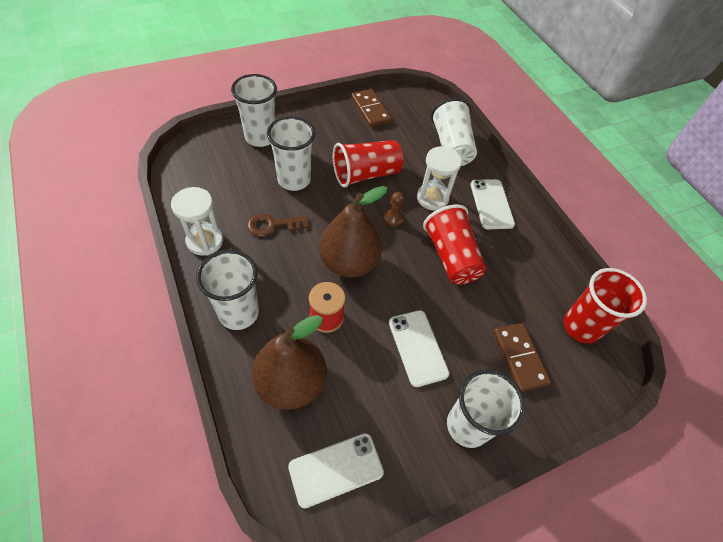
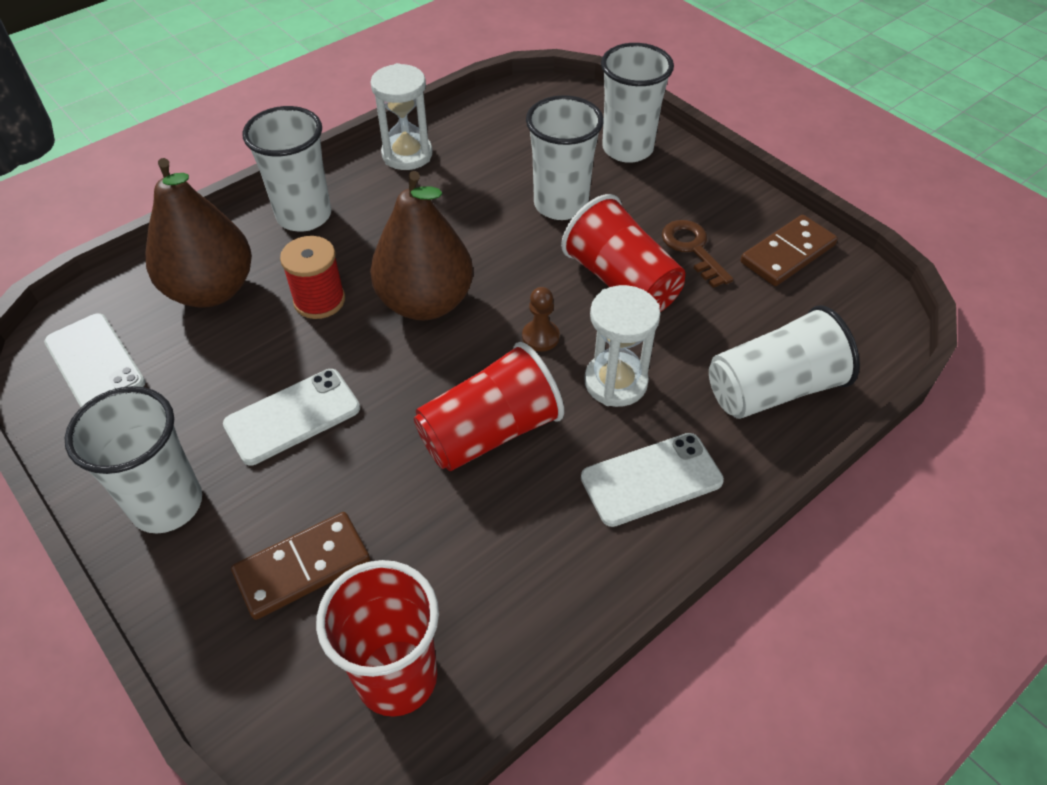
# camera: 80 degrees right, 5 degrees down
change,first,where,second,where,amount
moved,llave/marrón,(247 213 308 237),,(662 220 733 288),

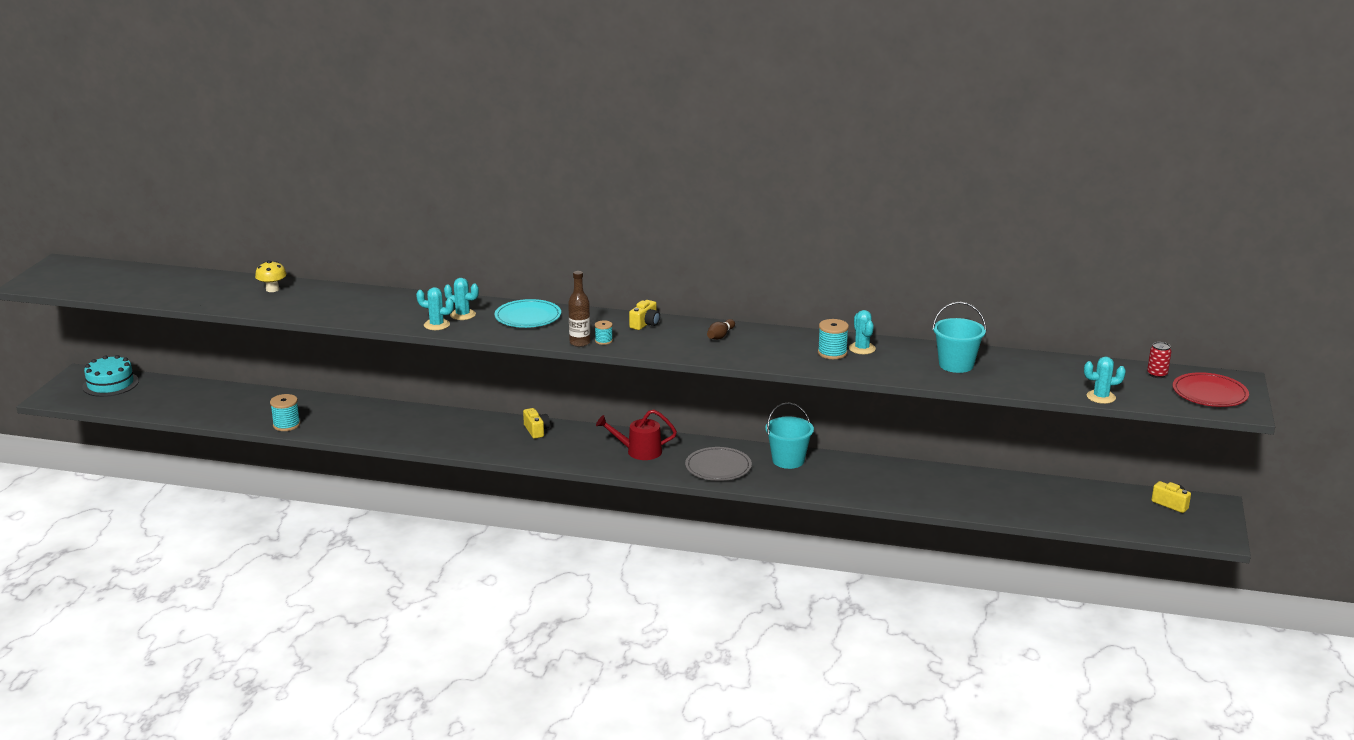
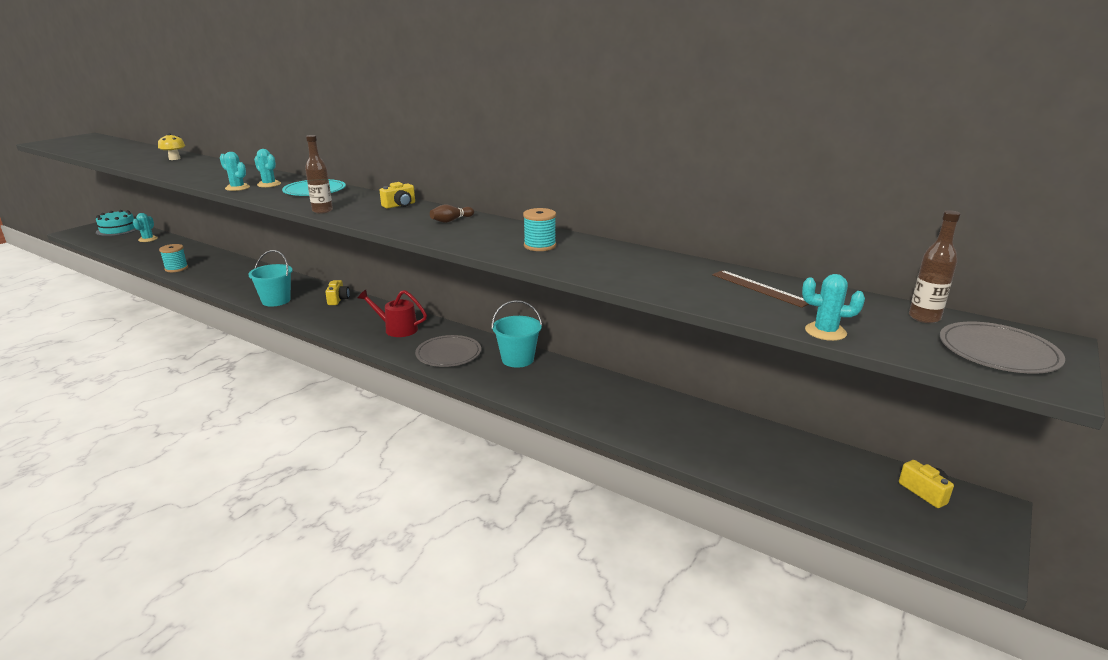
# camera: 20 degrees right, 0 degrees up
change,first,where,second,where,amount
removed,carrete/turquesa,(595 320 613 345),,,
added,,,regla/marrón,(712 270 809 308),
moved,cactus/turquesa,(849 310 876 354),,(133 213 158 242),
moved,balde/turquesa,(932 302 987 373),,(248 250 292 306),
replaced,lata/rojo,(1147 342 1171 378),botella/marrón,(909 210 961 323),
recoloured,plato/rojo,(1173 372 1249 407),plato/gris,(940 322 1065 374),

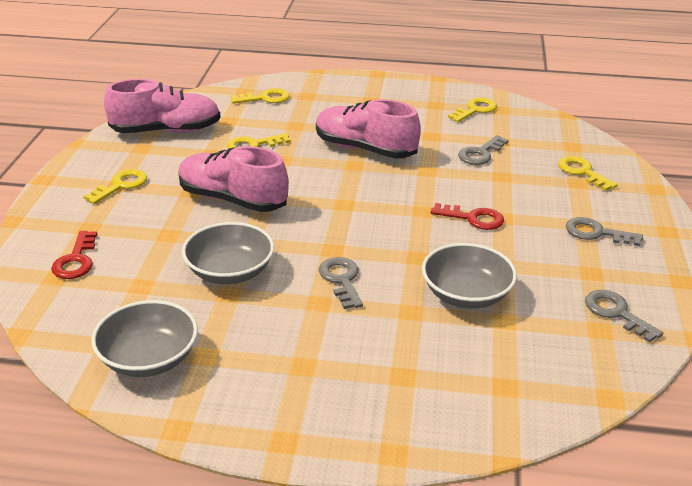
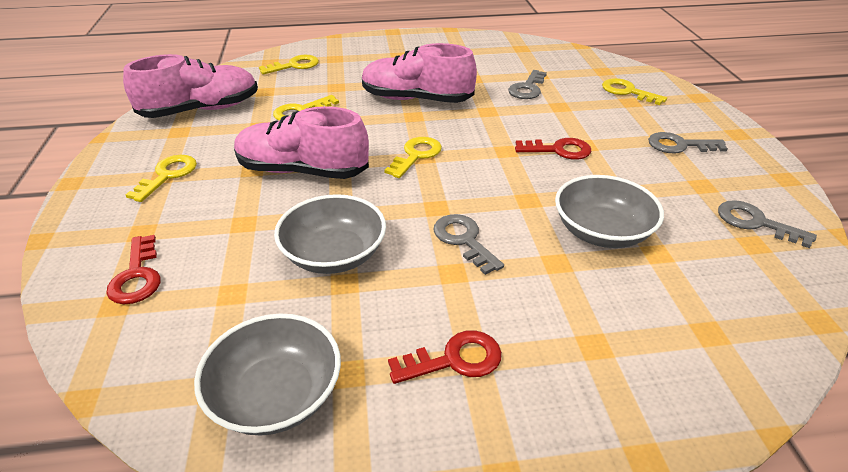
# camera: 15 degrees left, 5 degrees up
change,first,where,second,where,amount
added,,,llave/rojo,(388 330 502 384),
moved,llave/amarillo,(448 97 497 122),,(384 137 442 178),

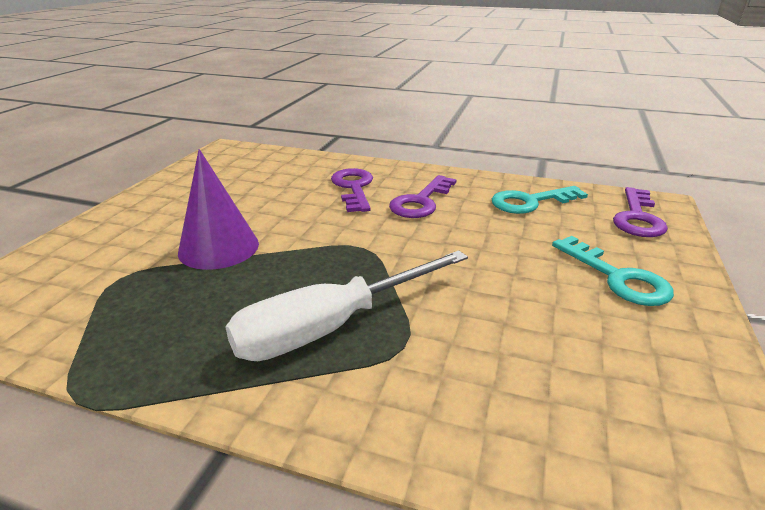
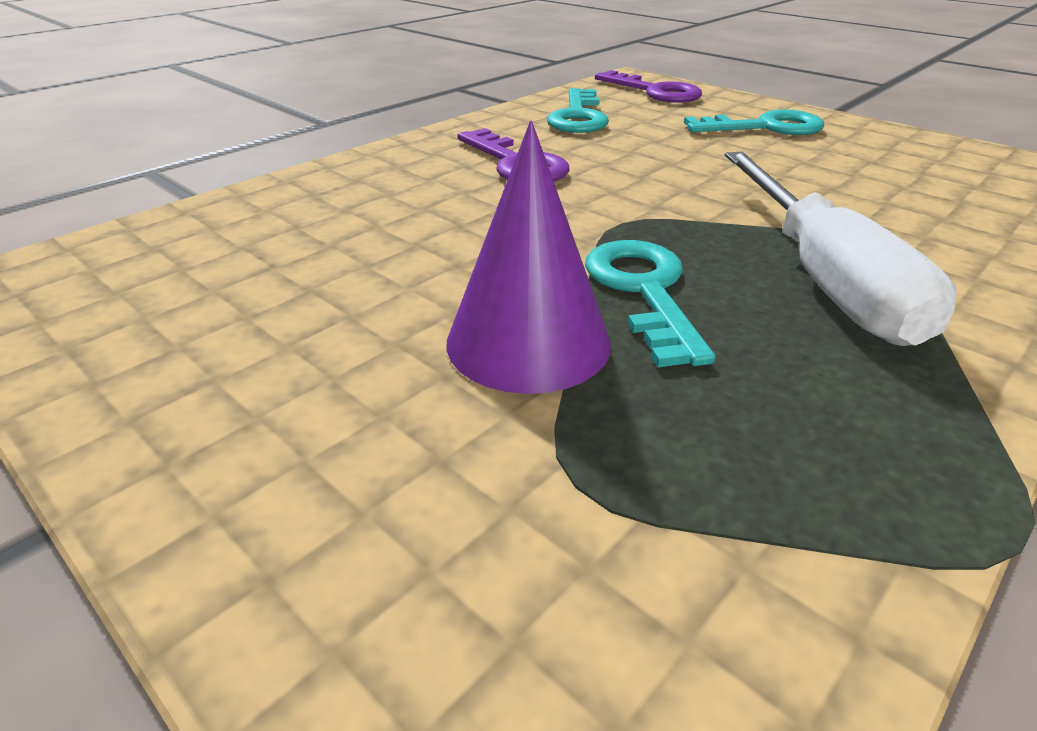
# camera: 65 degrees left, 5 degrees up
change,first,where,second,where,amount
removed,llave/morado,(331 168 373 212),,,
added,,,llave/turquesa,(585 240 715 367),

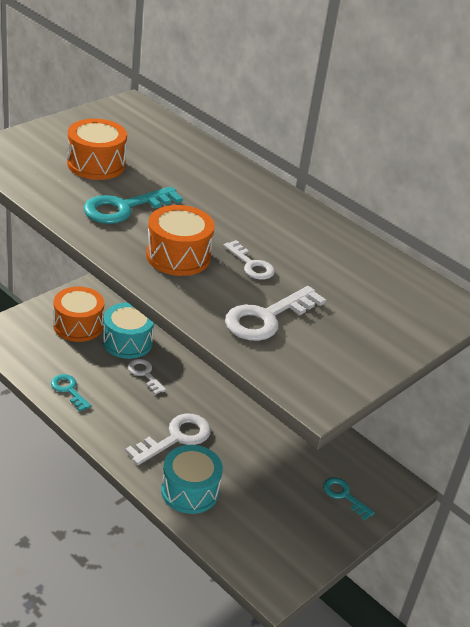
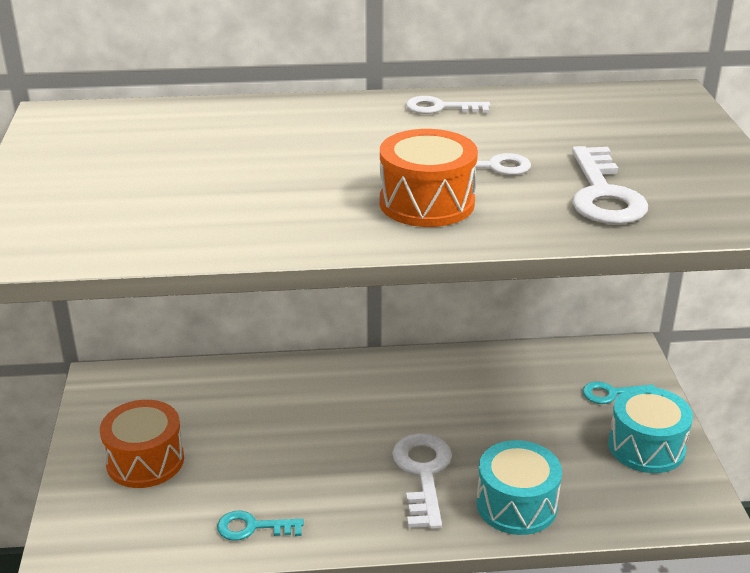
# camera: 45 degrees left, 5 degrees down
change,first,where,second,where,amount
removed,tambor/naranja,(67 119 127 180),,,
removed,llave/turquesa,(84 186 183 224),,,
moved,tambor/turquesa,(103 302 154 359),,(608 387 693 473),
moved,llave/blanco,(128 359 166 395),,(406 96 490 114),

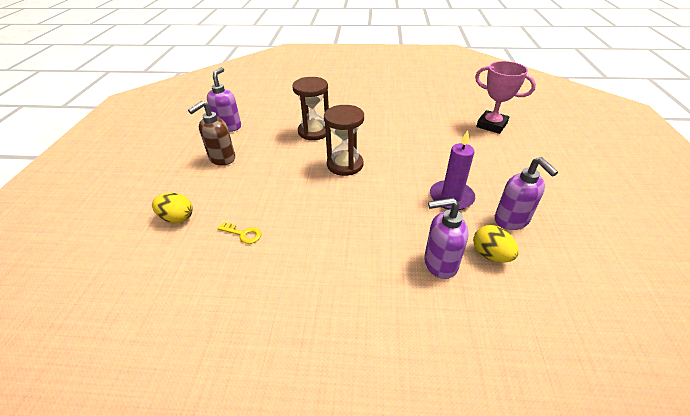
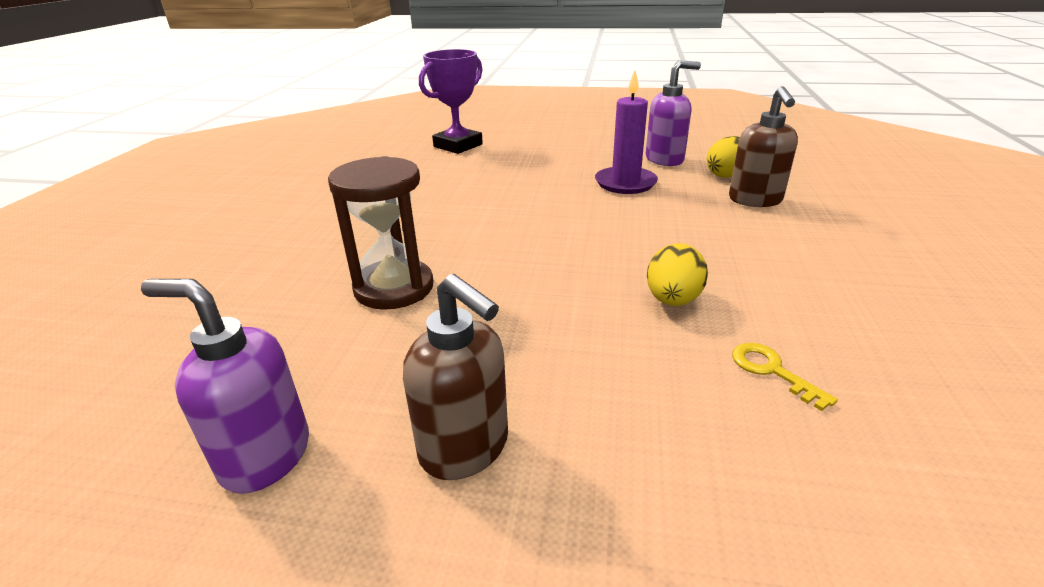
# camera: 85 degrees left, 10 degrees down
change,first,where,second,where,amount
removed,reloj de arena/marrón,(324 105 364 176),,,
moved,huevo/amarillo,(152 193 193 223),,(647 244 708 306),
recoloured,dispensador de jabón/morado,(424 198 469 279),dispensador de jabón/marrón,(729 86 798 207),
recoloured,trofeo/rosa,(475 61 536 134),trofeo/morado,(419 49 483 154),
turned,llave/amarillo,(217 222 262 244),,(732 343 838 411),60 degrees counterclockwise

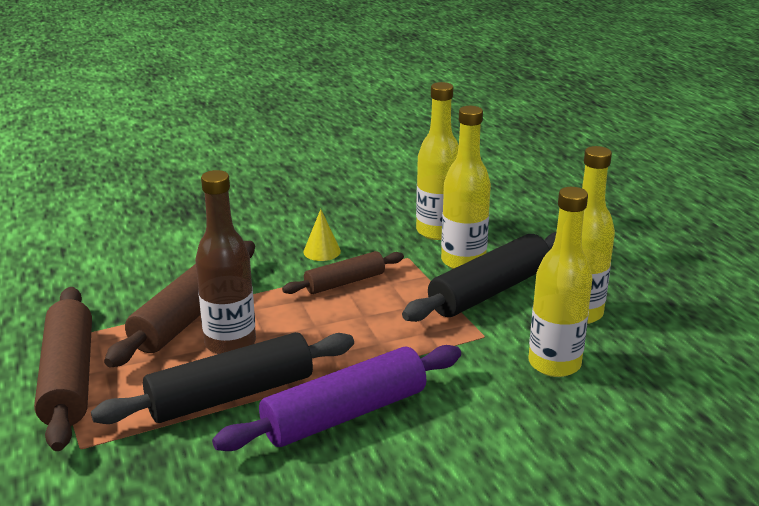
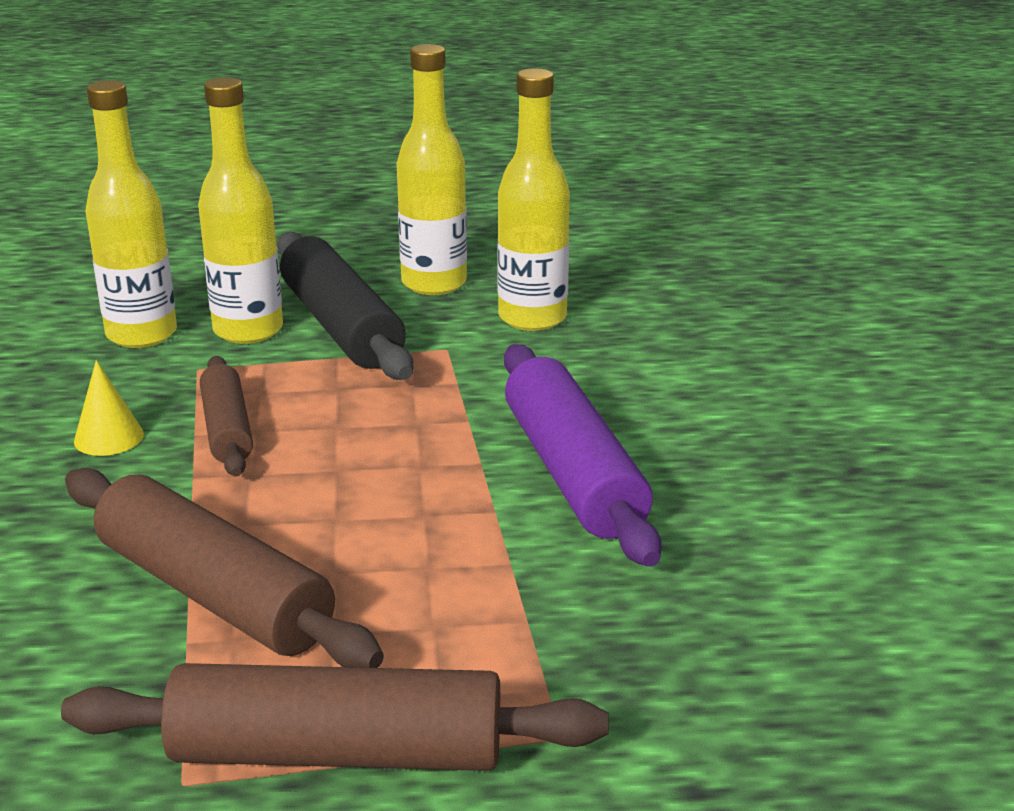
# camera: 75 degrees left, 0 degrees up
change,first,where,second,where,amount
removed,rodillo/negro,(91 332 354 424),,,
removed,botella/marrón,(195 170 256 354),,,

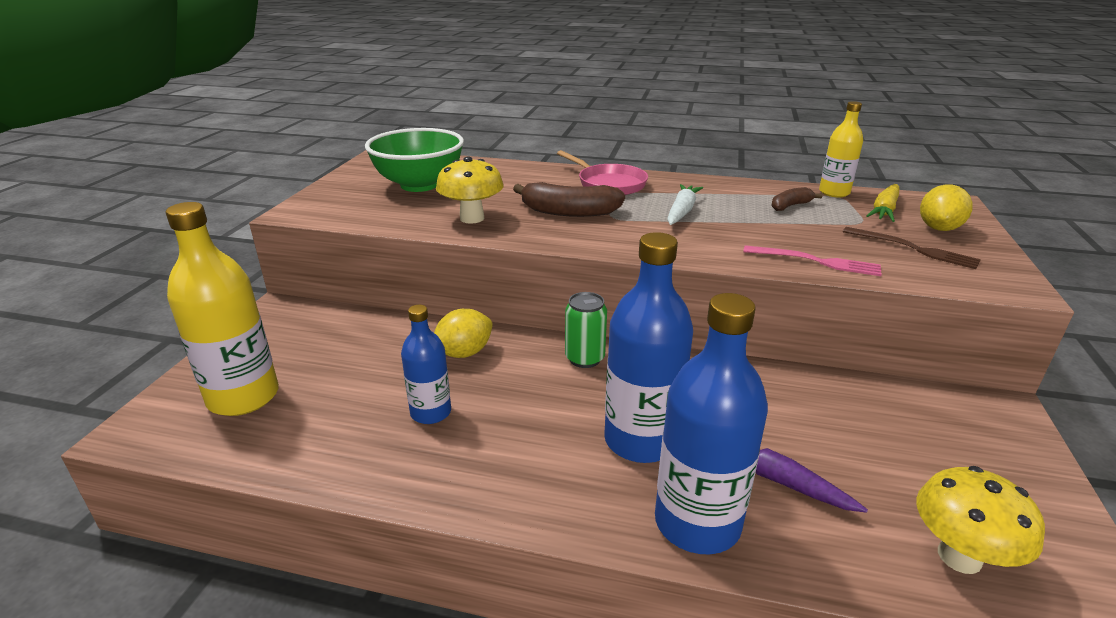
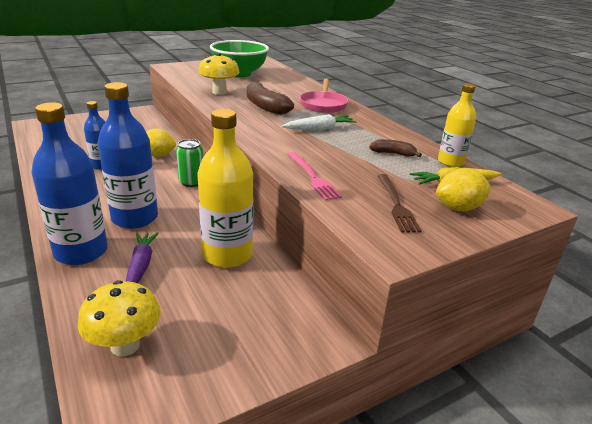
# camera: 45 degrees right, 0 degrees up
change,first,where,second,where,amount
moved,botella/amarillo,(165 202 279 416),,(198 109 253 268),

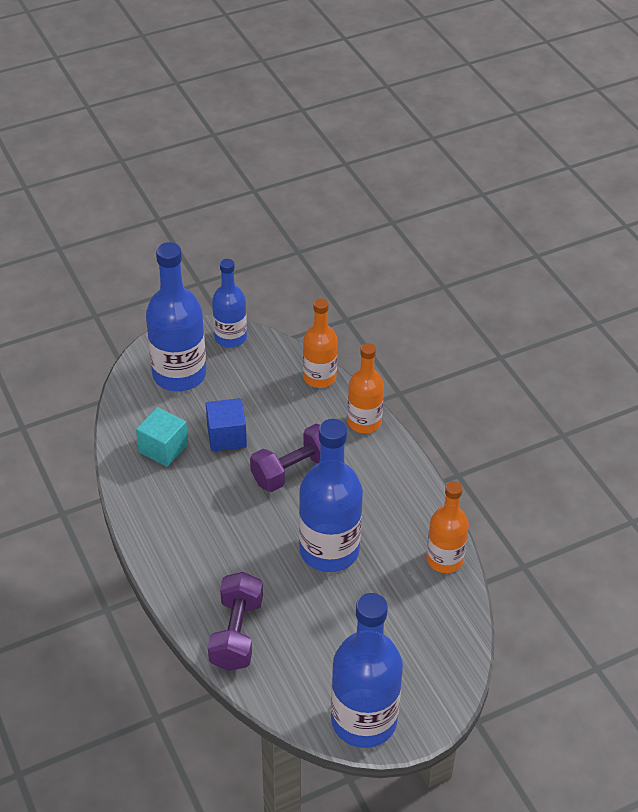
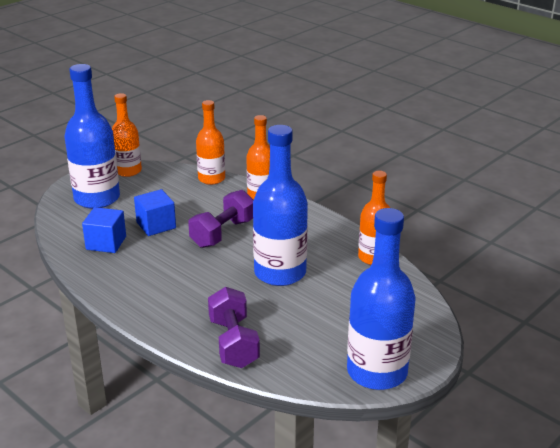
# camera: 20 degrees left, 15 degrees down
change,first,where,second,where,amount
recoloured,cubo/turquesa,(136 407 188 467),cubo/azul,(82 207 126 253),
recoloured,botella/azul,(212 259 247 348),botella/naranja,(112 93 142 177),

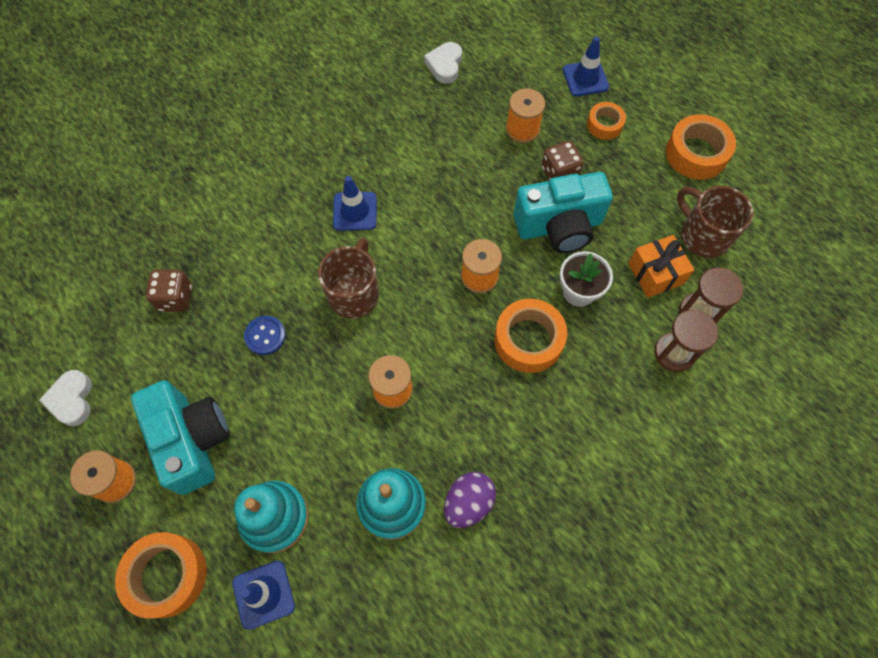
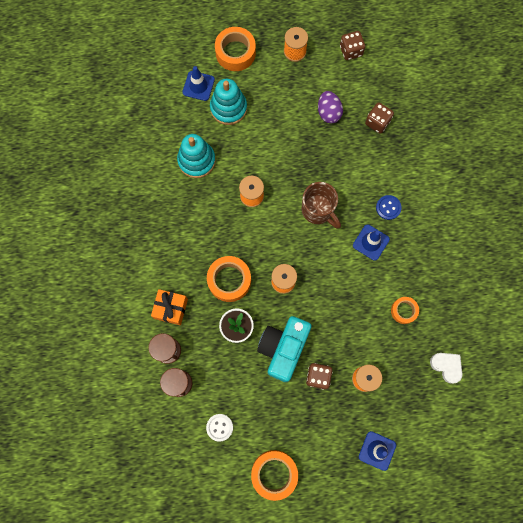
# camera: 125 degrees right, 10 degrees up
change,first,where,second,where,amount
removed,cámara/turquesa,(131 380 230 495),,,
moved,botón/azul,(244 316 286 355),,(376 195 402 220),
moved,huevo/morado,(444 472 496 528),,(318 91 343 123),
moved,cinta adhesiva/naranja,(587 102 626 140),,(391 297 419 324),
moved,regalo/naranja,(628 235 694 298),,(151 289 188 325),
replaced,corazón/blanco,(39 370 92 426),dado/marrón,(340 31 365 60),
replaced,taza/marrón,(677 186 754 258),botón/blanco,(206 414 233 442),

